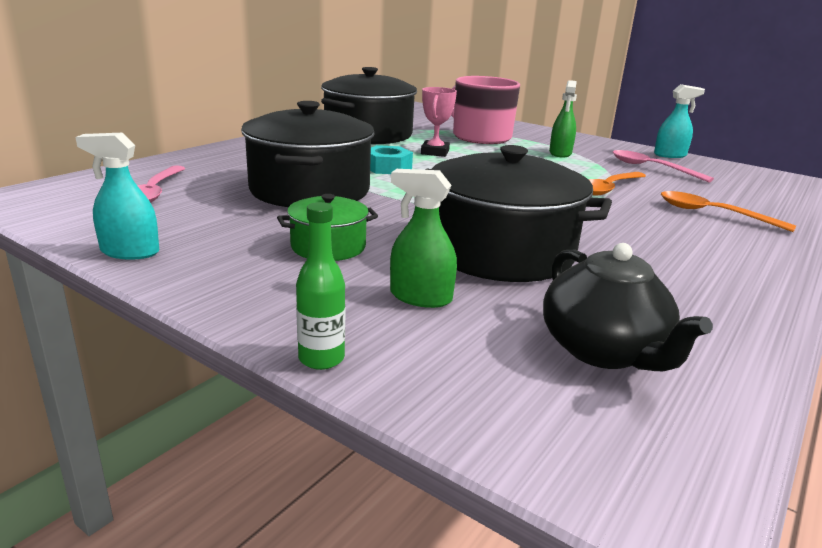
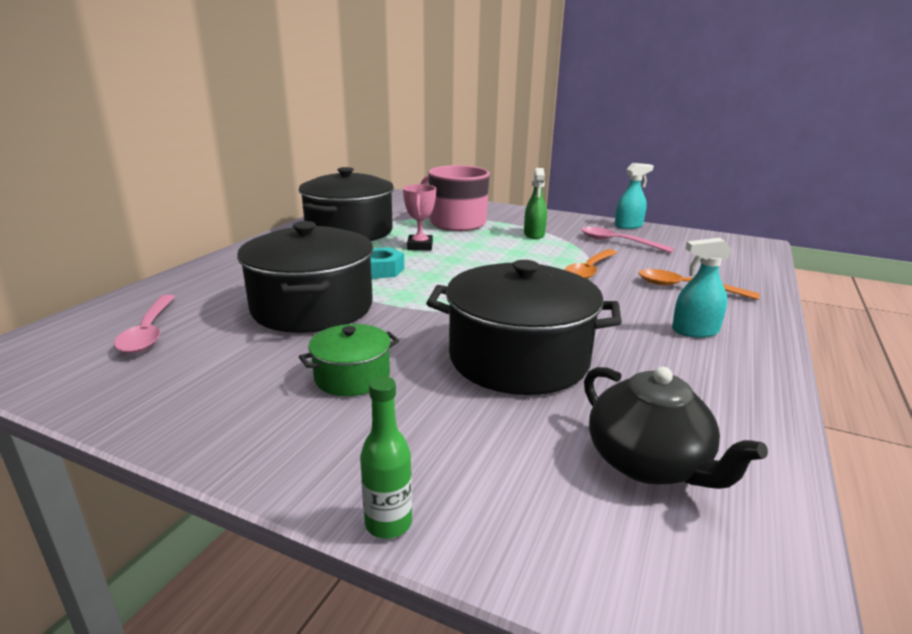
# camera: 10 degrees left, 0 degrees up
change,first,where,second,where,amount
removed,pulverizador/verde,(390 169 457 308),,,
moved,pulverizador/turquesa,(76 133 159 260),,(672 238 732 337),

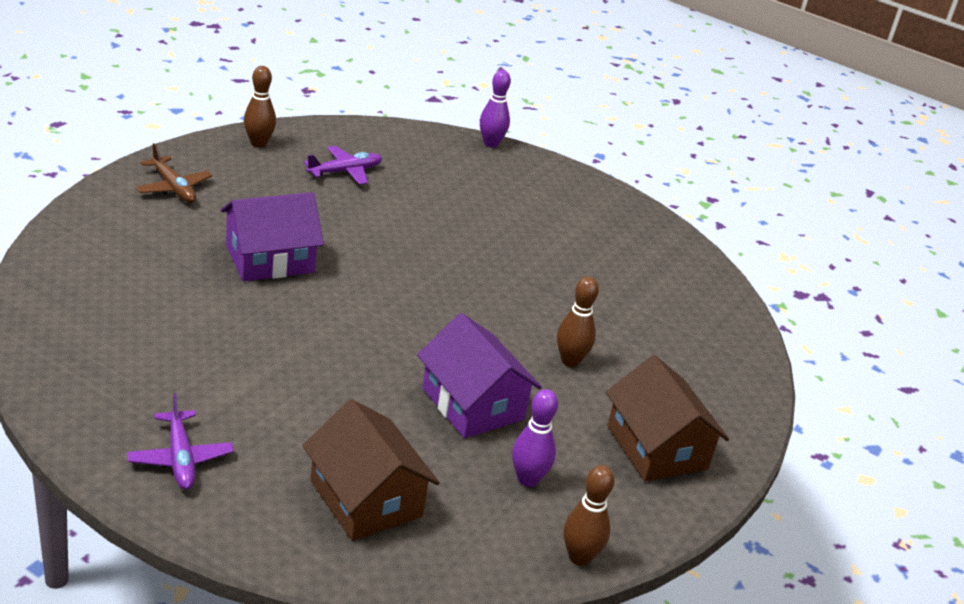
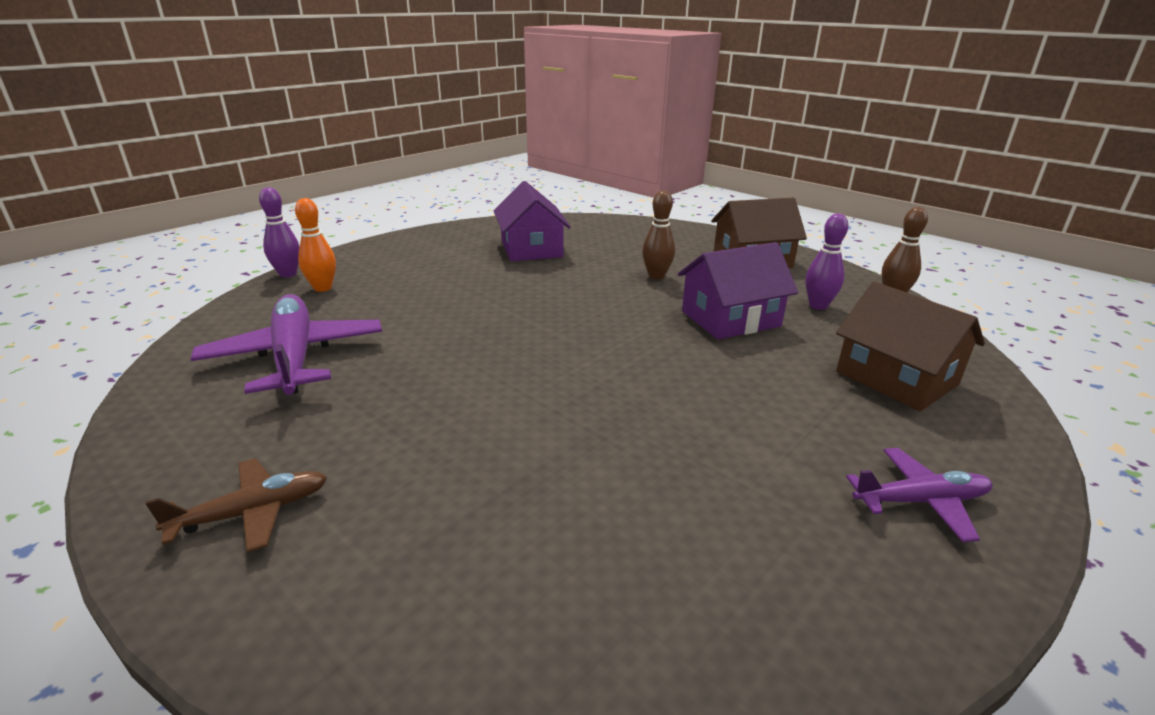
# camera: 75 degrees left, 5 degrees down
change,first,where,second,where,amount
removed,bolo/marrón,(244 66 276 148),,,
added,,,bolo/naranja,(295 198 336 292),
moved,casa/morado,(221 192 324 281),,(494 181 571 261),
turned,casa/marrón,(302 399 440 541),,(836 281 985 411),75 degrees clockwise
resized,avión/morado,(304 146 382 185),,(191 294 382 395),x1.80

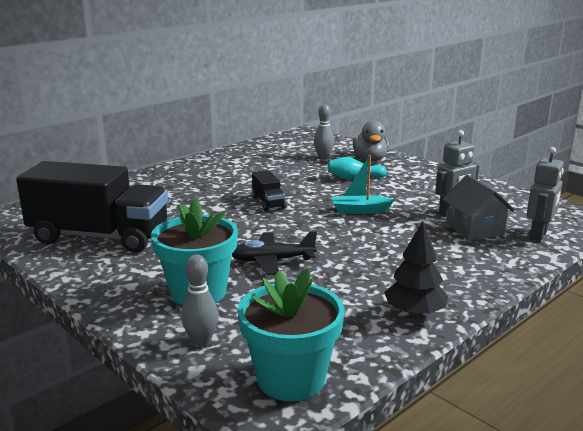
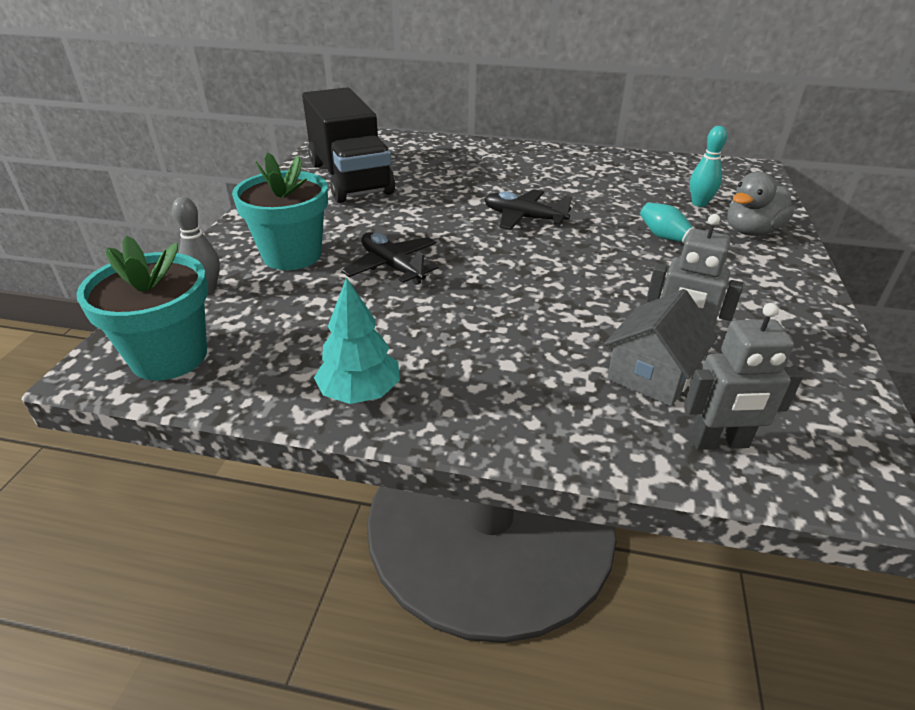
# camera: 55 degrees right, 15 degrees up
change,first,where,second,where,amount
removed,barco/turquesa,(332 155 395 214),,,
replaced,camión/negro,(252 170 286 211),avión/negro,(484 189 572 230),
recoloured,bolo/gris,(314 104 334 159),bolo/turquesa,(690 126 727 207),
recoloured,árbol/negro,(384 221 448 317),árbol/turquesa,(314 277 400 404),

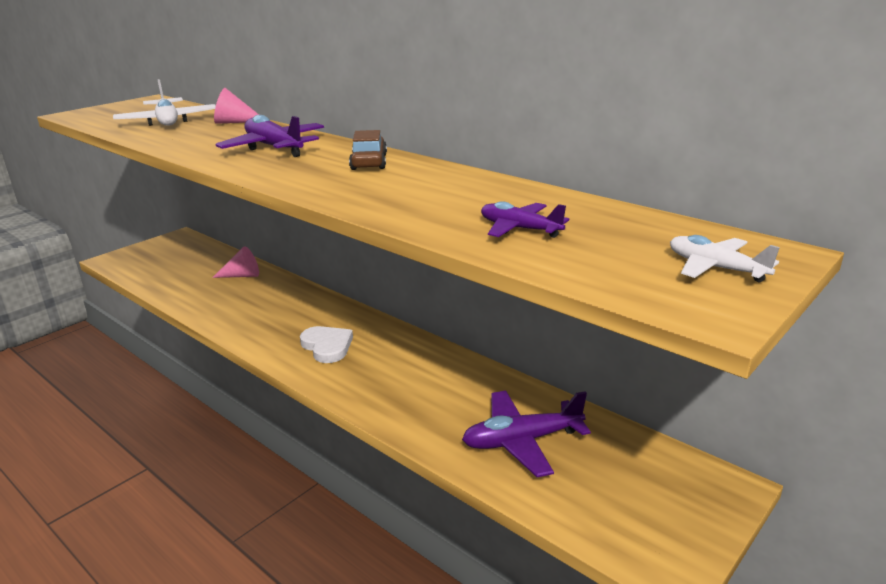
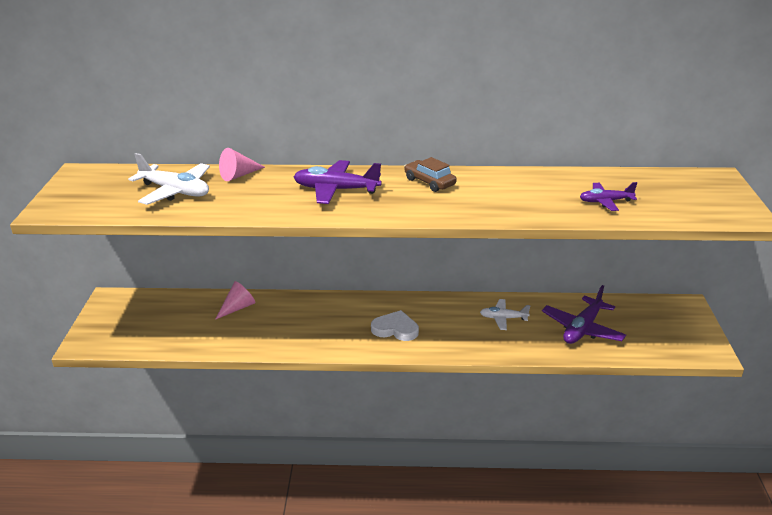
# camera: 40 degrees left, 5 degrees up
change,first,where,second,where,amount
moved,avión/blanco,(670 235 780 282),,(480 299 530 330),

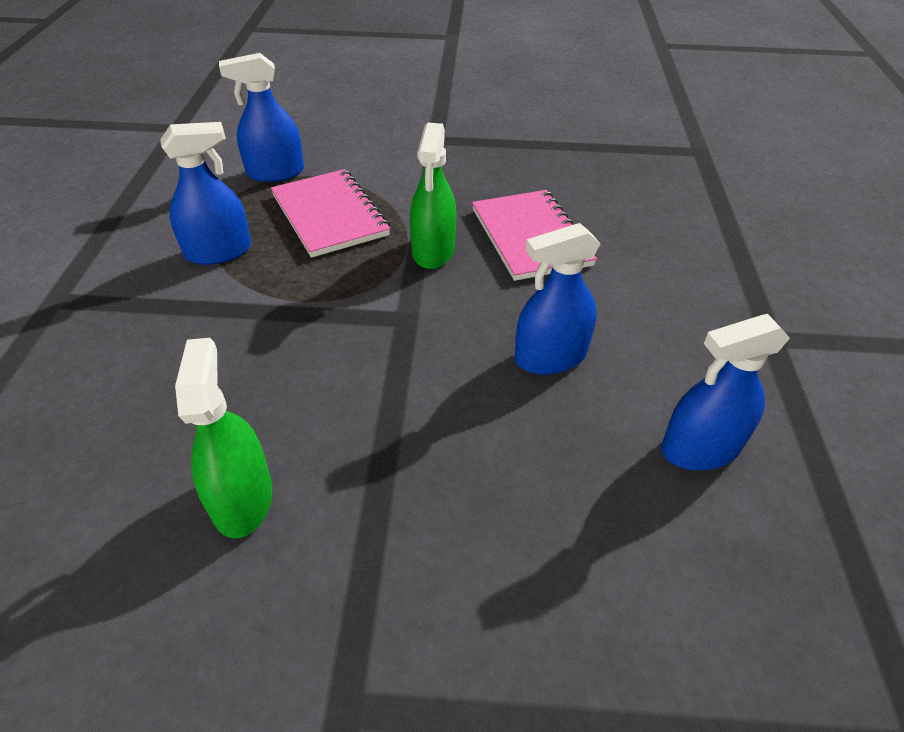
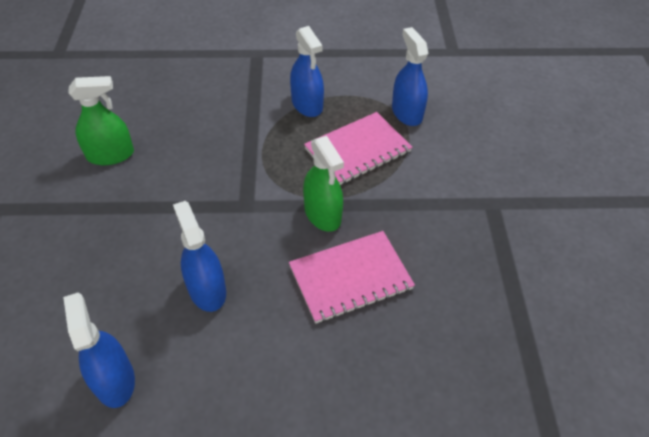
# camera: 85 degrees right, 5 degrees up
change,first,where,second,where,amount
turned,pulverizador/verde,(410 123 456 269),,(303 136 344 232),120 degrees counterclockwise

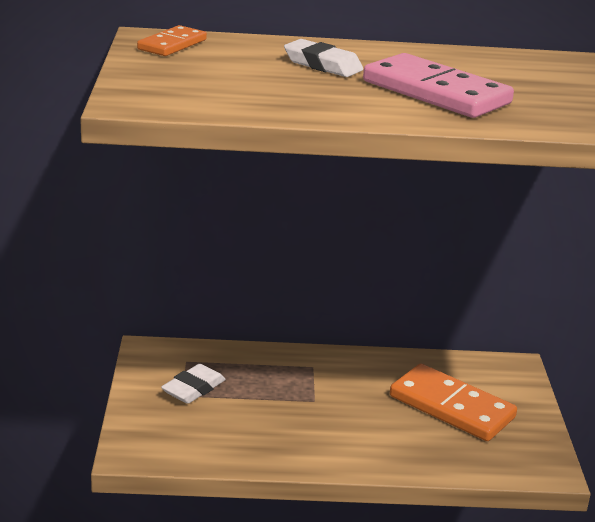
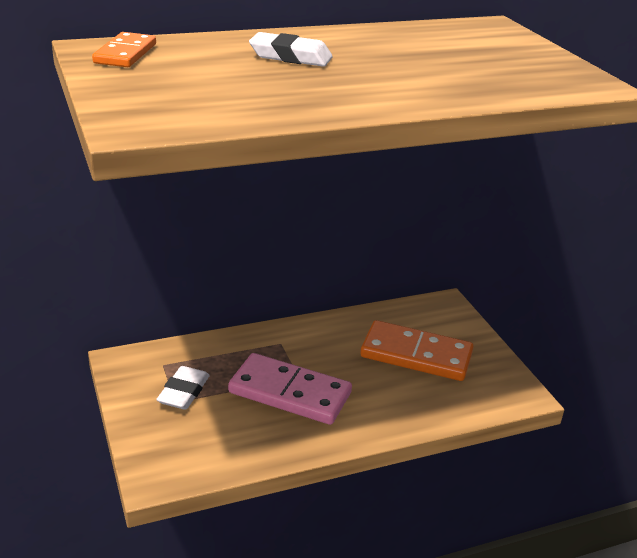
# camera: 20 degrees left, 5 degrees up
change,first,where,second,where,amount
moved,ficha de dominó/rosa,(363 53 514 118),,(228 353 352 425),

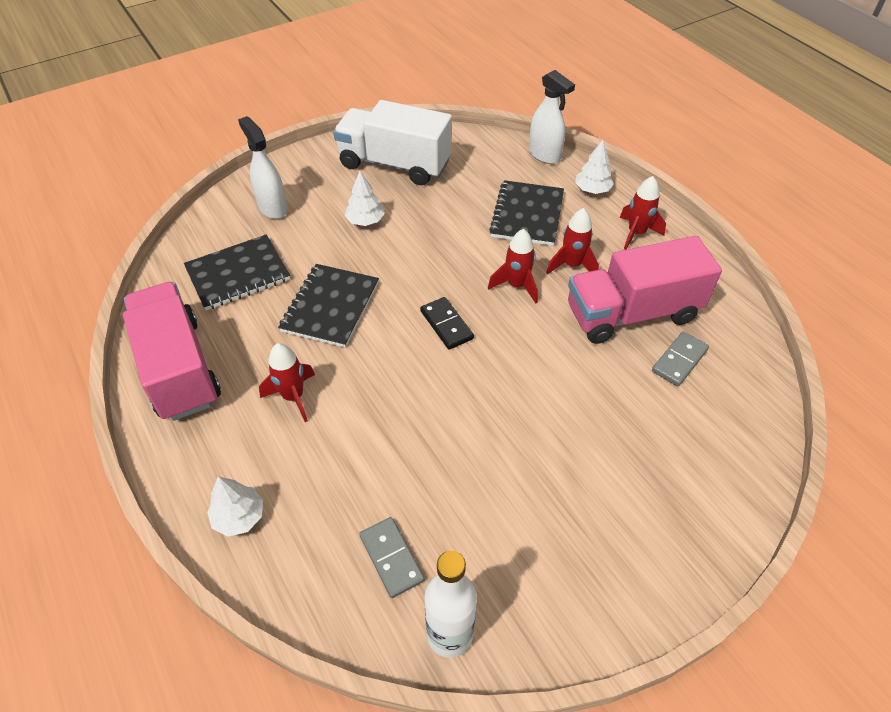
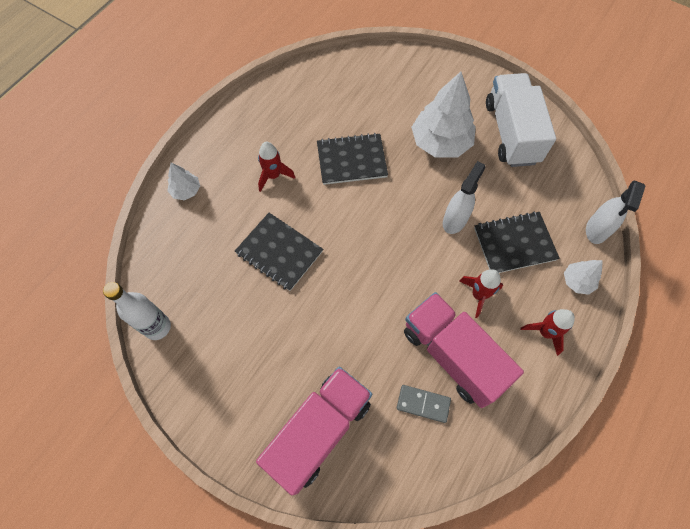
# camera: 65 degrees right, 15 degrees up
change,first,where,second,where,amount
removed,ficha de dominó/gris,(359 517 425 598),,,
removed,ficha de dominó/negro,(420 297 474 350),,,
removed,cohete/rojo,(488 229 538 304),,,
moved,camión/rosa,(123 282 221 421),,(256 367 372 495),
moved,cuaderno/negro,(184 234 290 310),,(235 213 323 291),
moved,pulverizador/blanco,(238 116 288 219),,(443 161 486 234),
resized,árbol/blanco,(345 171 385 226),,(411 72 476 158),x2.03

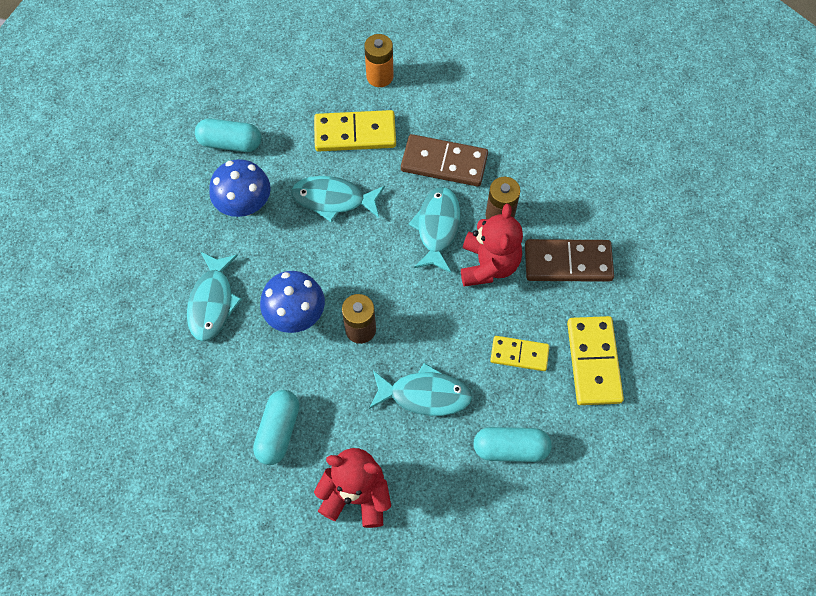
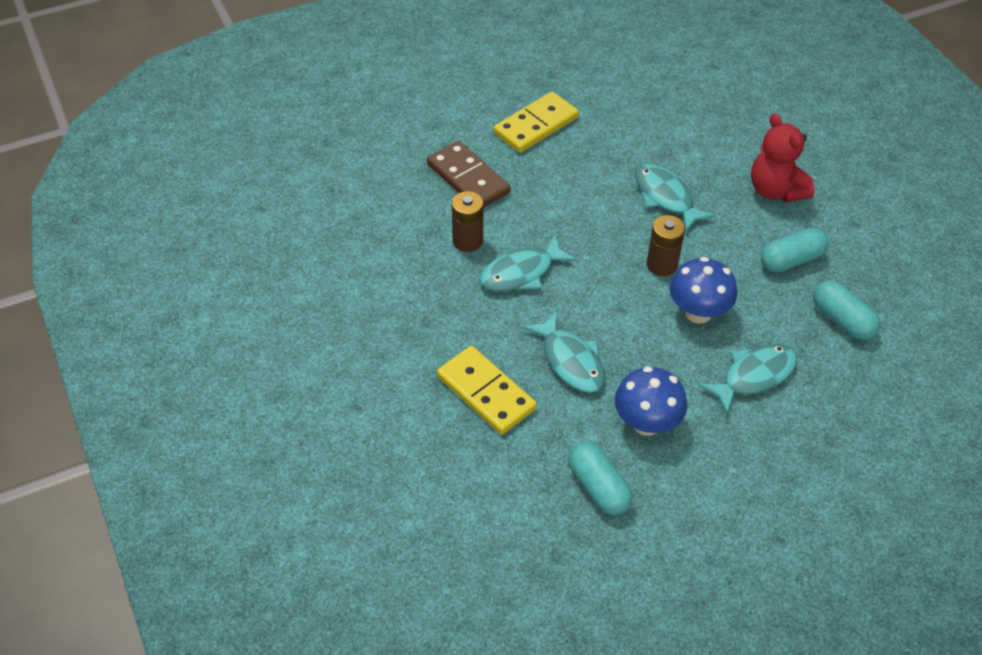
# camera: 130 degrees left, 15 degrees down
change,first,where,second,where,amount
removed,pila/naranja,(364 34 393 87),,,
removed,ficha de dominó/marrón,(401 134 488 187),,,
removed,osito/rojo,(461 204 523 287),,,
removed,ficha de dominó/amarillo,(490 336 549 371),,,
moved,cápsula/turquesa,(473 427 552 462),,(813 280 881 340),

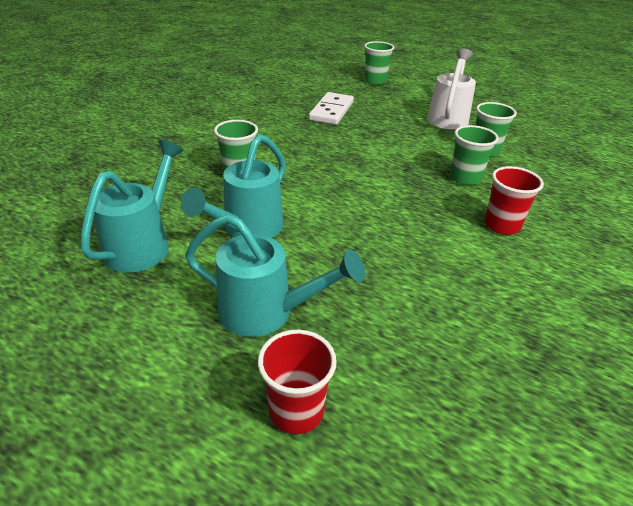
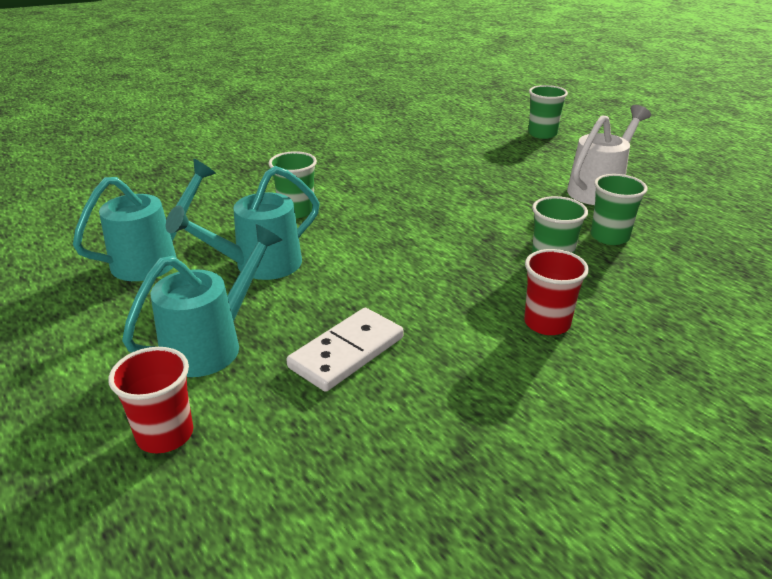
# camera: 25 degrees right, 5 degrees down
change,first,where,second,where,amount
moved,ficha de dominó/blanco,(309 92 354 125),,(286 308 403 392),
turned,regadera/turquesa,(185 214 365 337),,(122 224 282 377),90 degrees counterclockwise

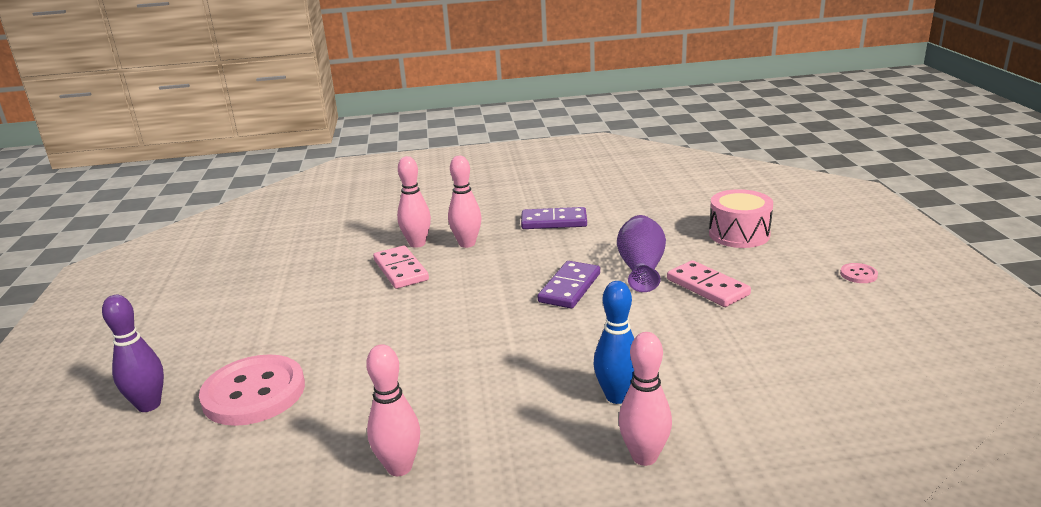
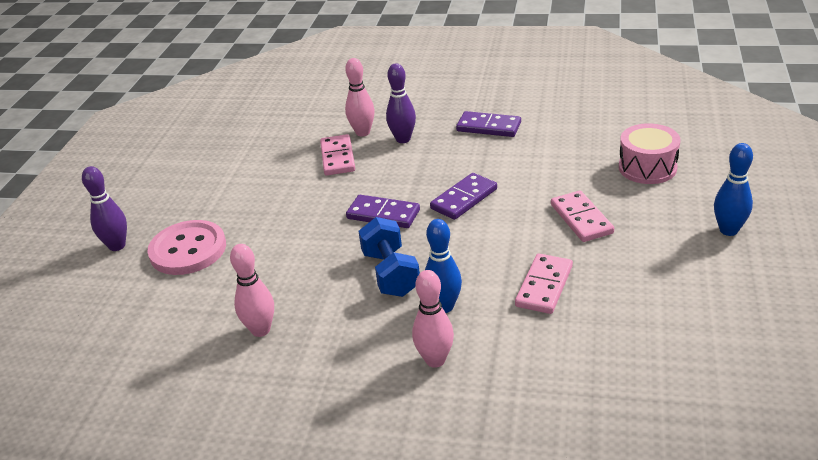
# camera: 20 degrees right, 10 degrees up
change,first,where,second,where,amount
removed,florero/morado,(617 215 666 292),,,
added,,,ficha de dominó/morado,(346 195 420 228),
added,,,mancuerna/azul,(358 217 420 297),
added,,,ficha de dominó/rosa,(515 254 573 314),
replaced,botón/rosa,(840 263 878 283),bolo/azul,(714 143 753 236),
recoloured,bolo/rosa,(448 156 481 248),bolo/morado,(386 63 416 143),

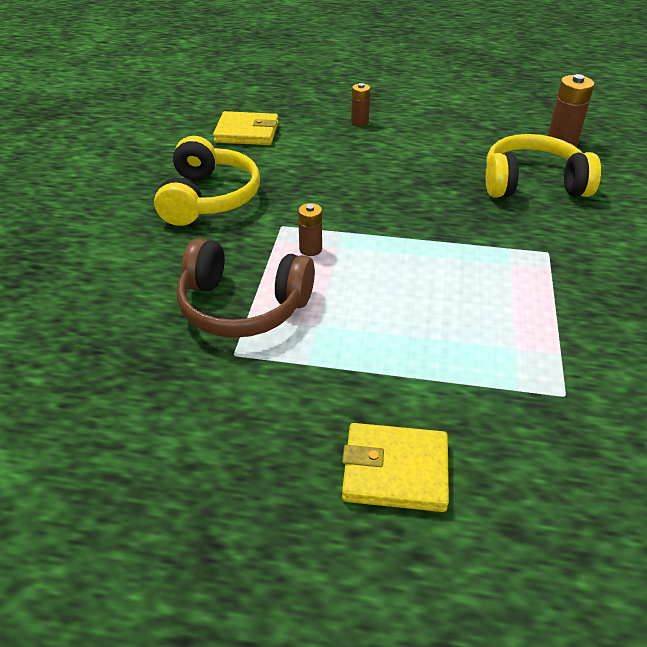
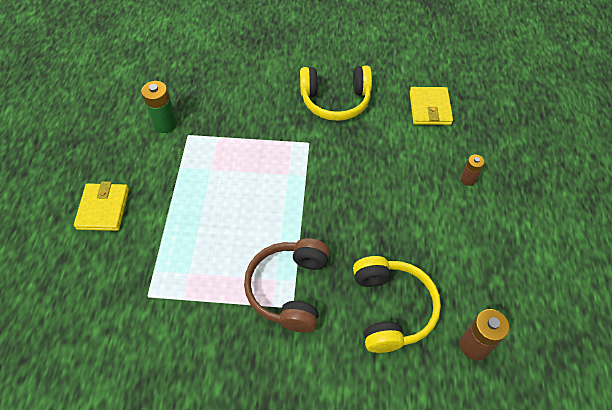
# camera: 85 degrees right, 15 degrees up
change,first,where,second,where,amount
removed,pila/marrón,(298 203 322 256),,,
added,,,pila/verde,(141 81 177 133),
moved,auriculares/marrón,(177 238 315 338),,(244 238 330 333),

